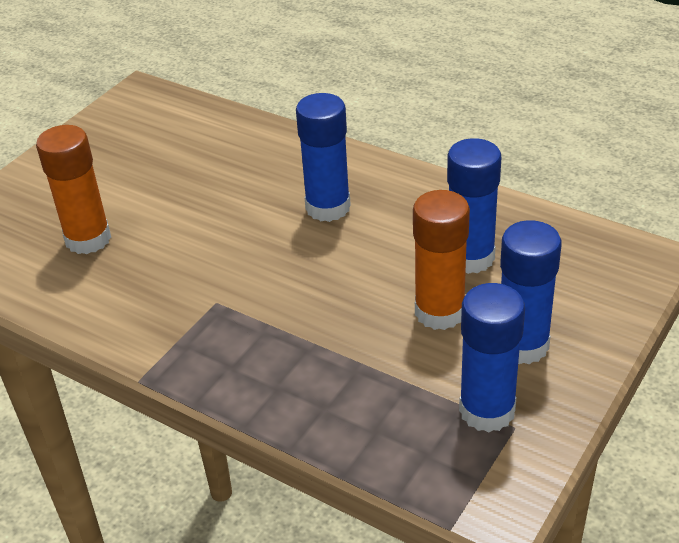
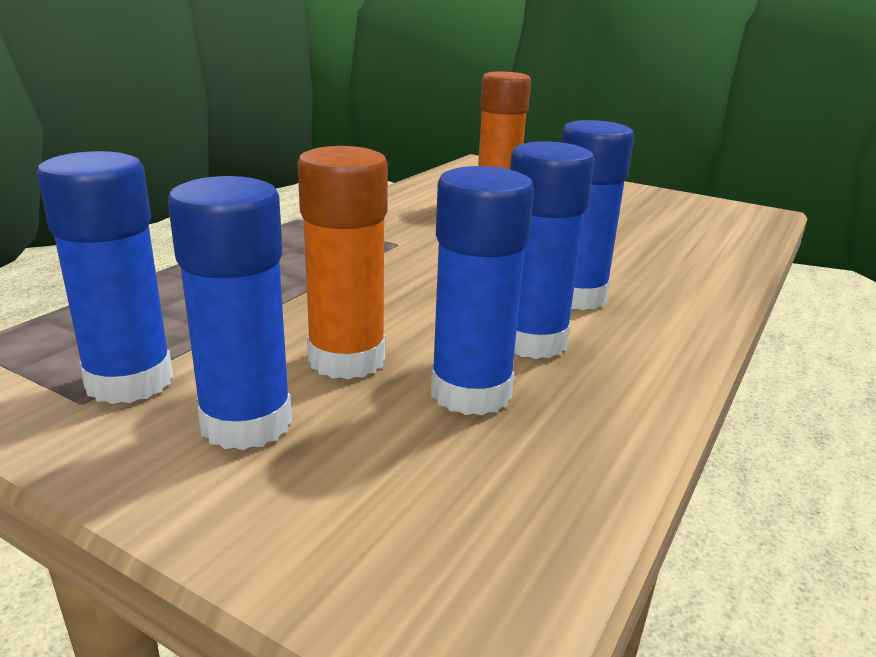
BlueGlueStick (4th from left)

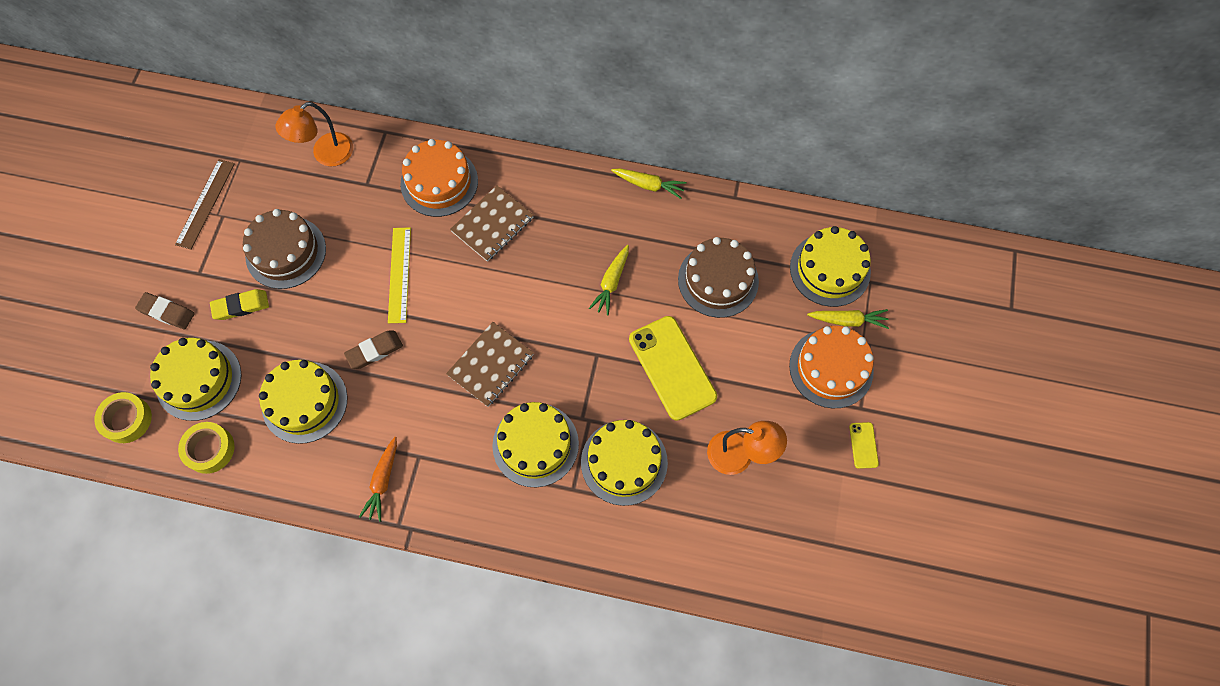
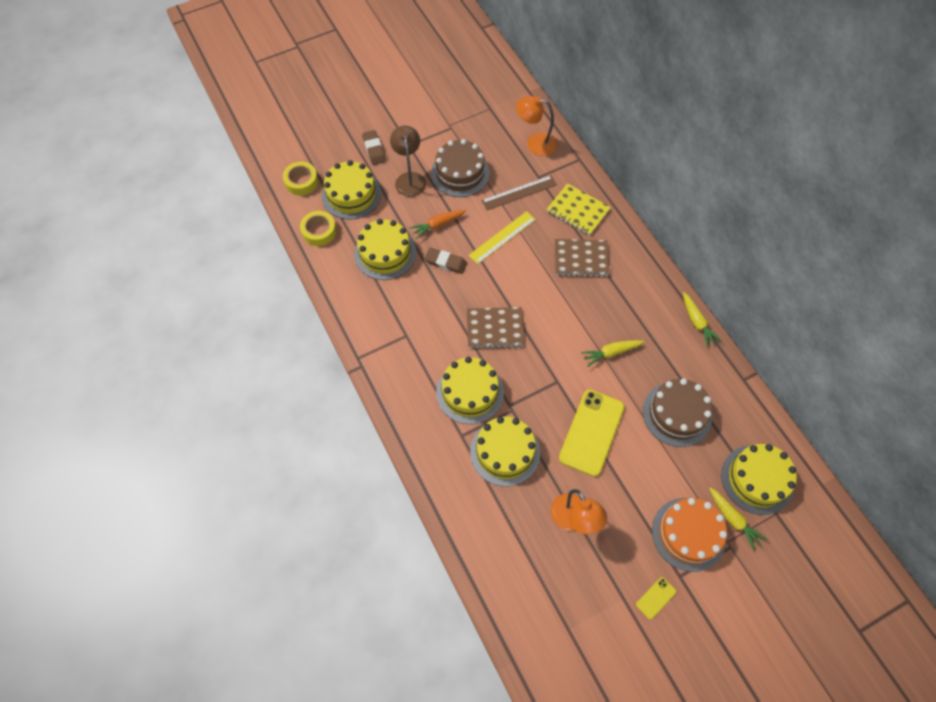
BrownLamp; OrangeCarrot; BrownRuler; YellowNotebook

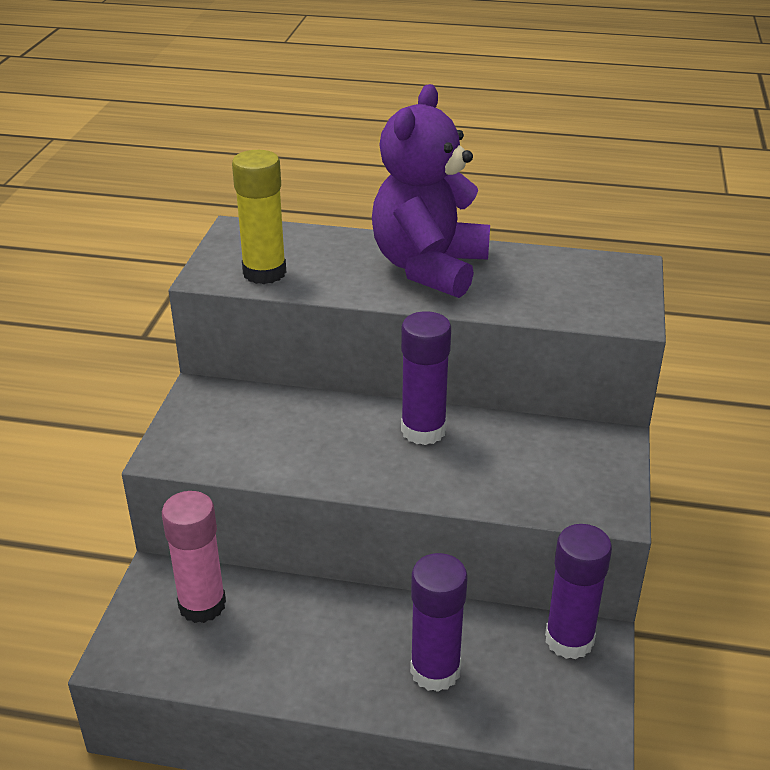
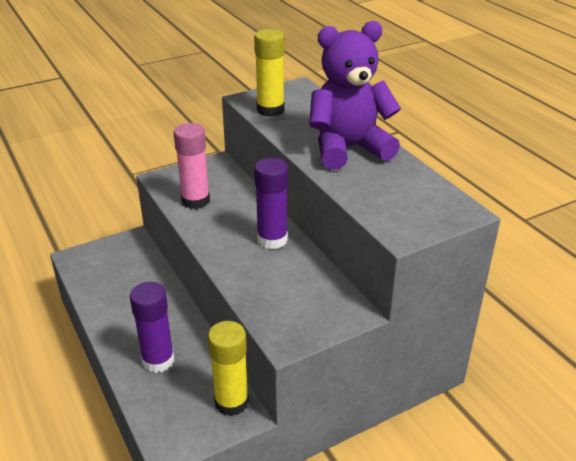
PinkGlueStick; YellowGlueStick (1st from left)

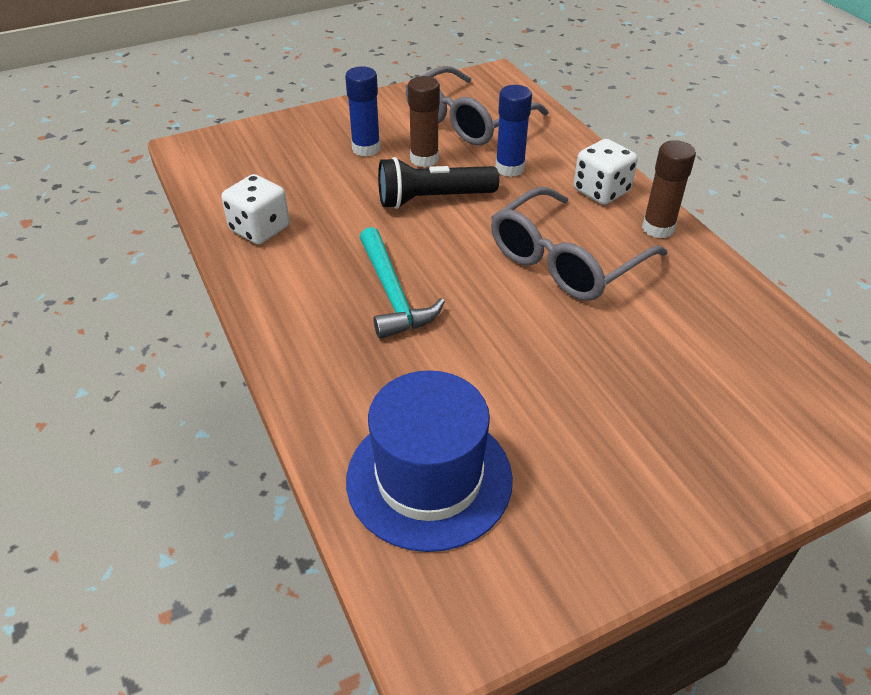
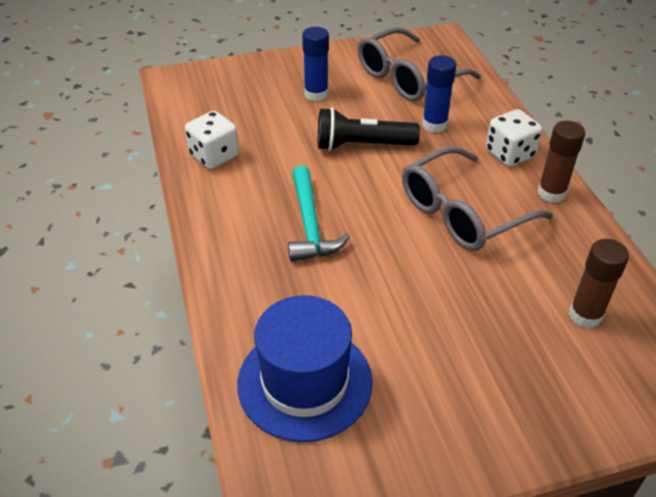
BrownGlueStick (2nd from left)

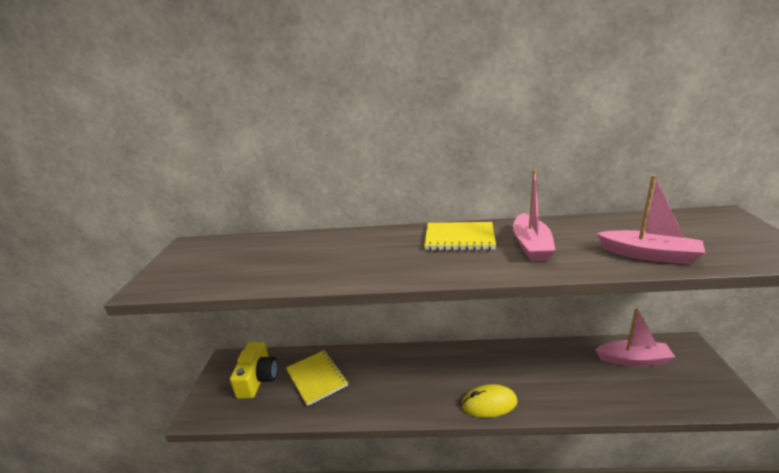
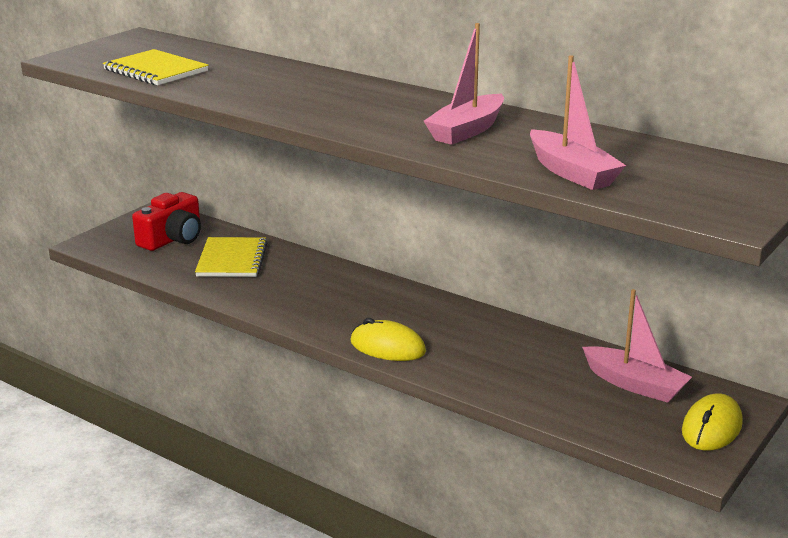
YellowNotebook (1st from left); RedCamera; YellowMouse (2nd from left)

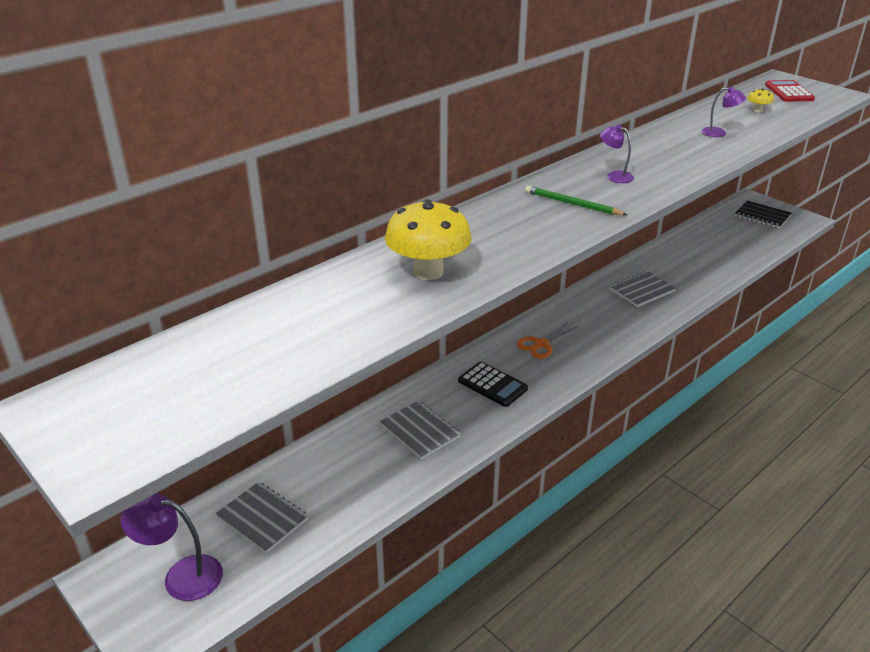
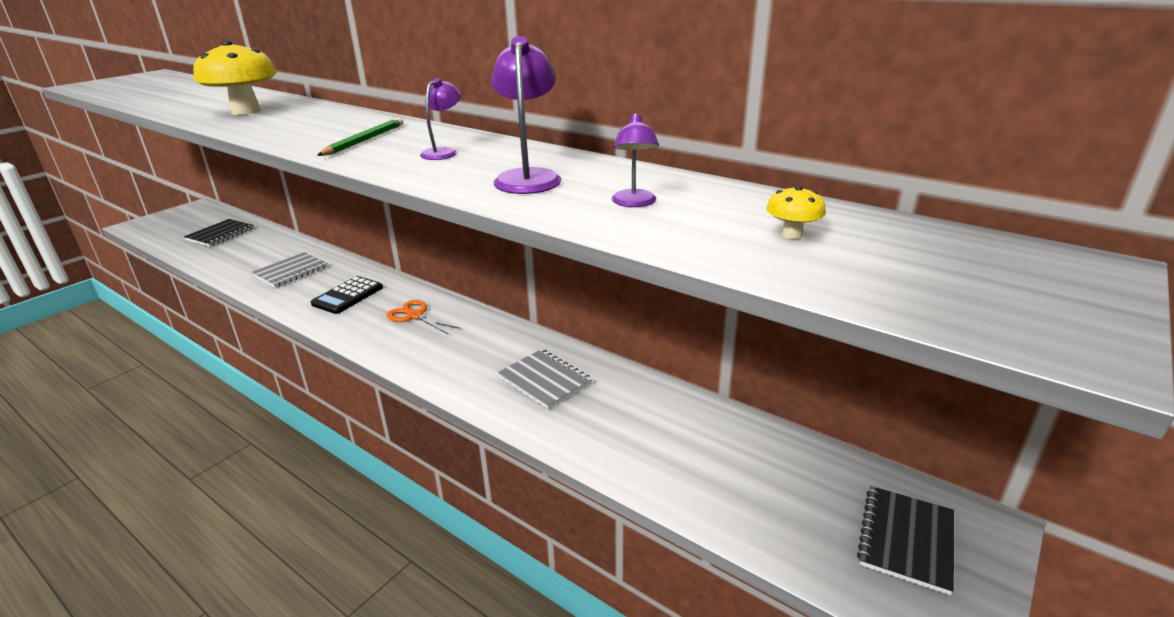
BlackNotebook (1st from left); PurpleLamp (2nd from left); RedCalculator

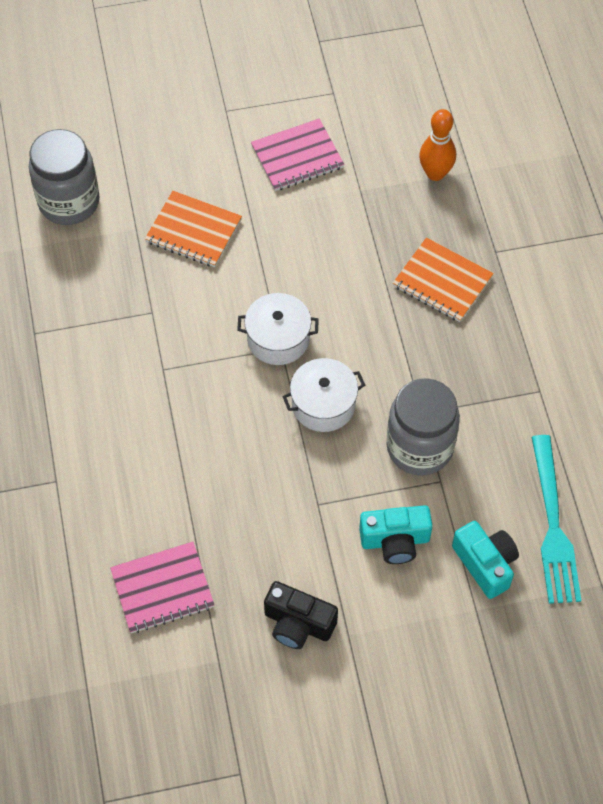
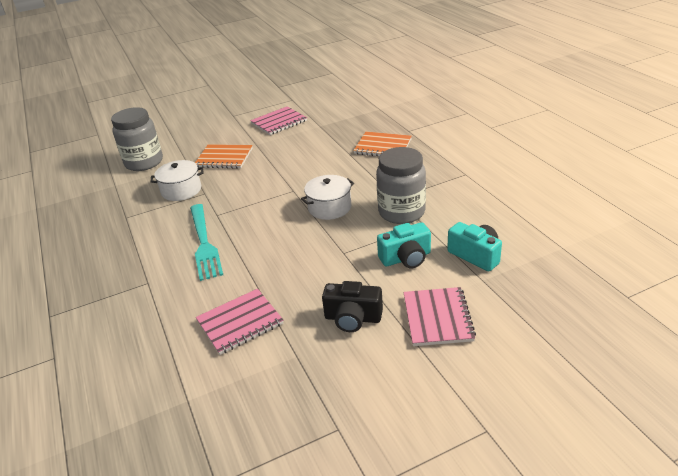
WhitePot (1st from left); TurquoiseFork; PinkNotebook (3rd from left); OrangeBowlingPin

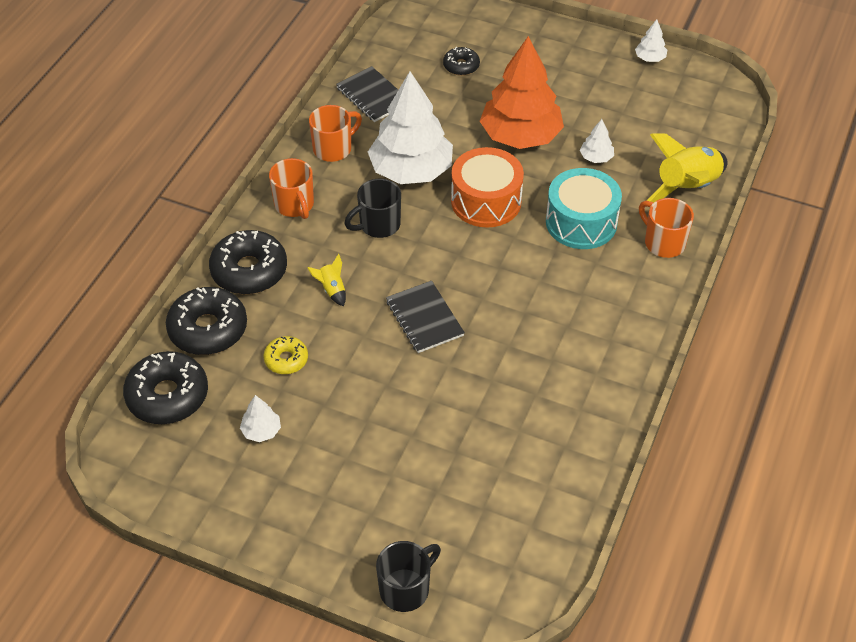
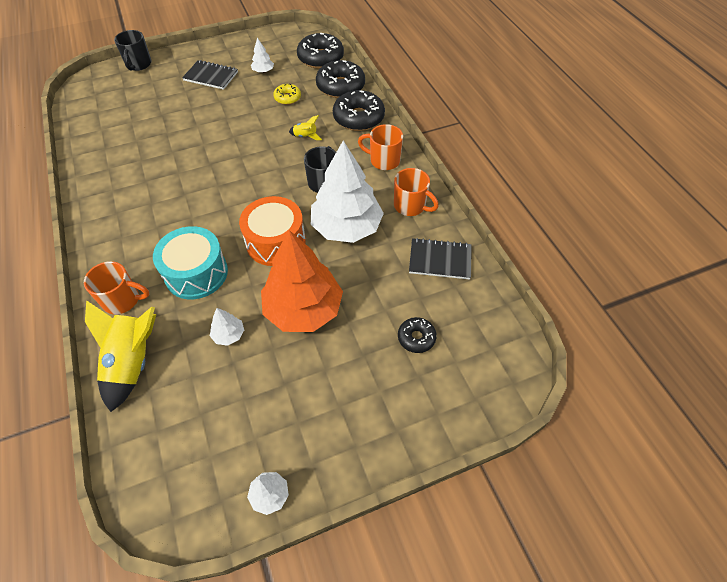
BlackNotebook (1st from left); OrangeMug (3rd from left)

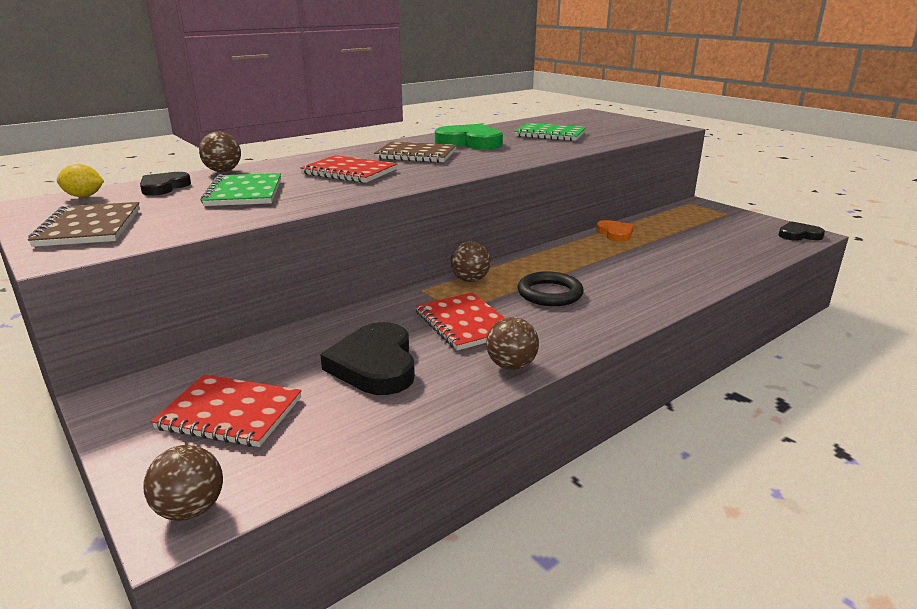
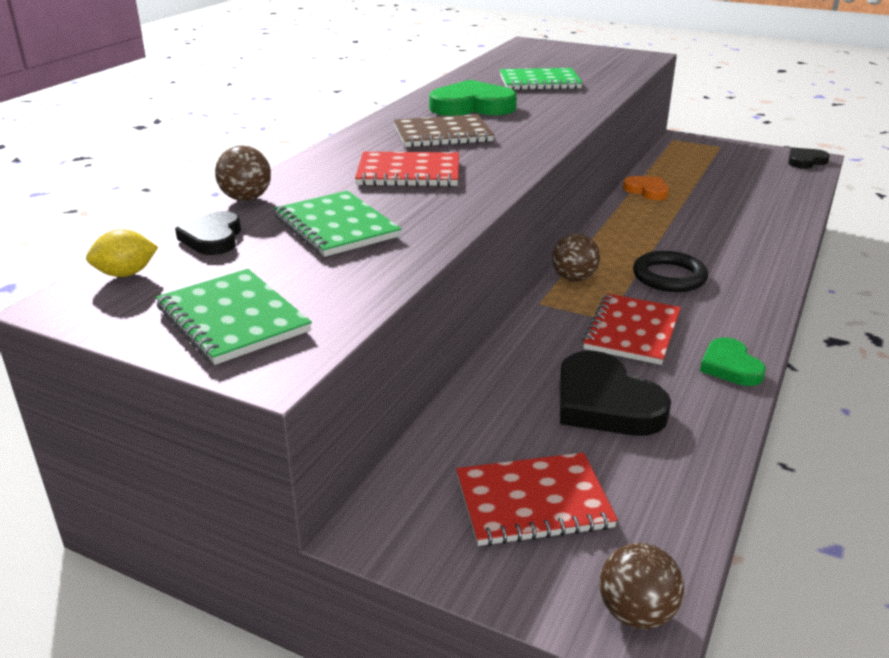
GreenNotebook (1st from left); RedNotebook (3rd from left); GreenHeart (2nd from left)

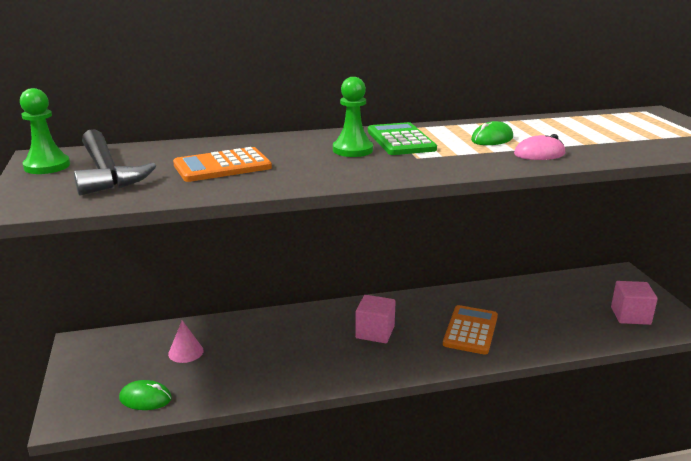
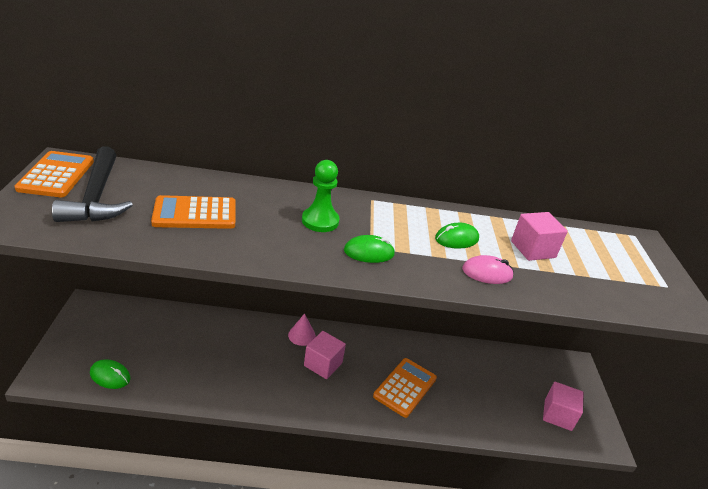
OrangeCalculator (1st from left); PinkCone; GreenMouse (2nd from left); PinkCube (2nd from left); GreenCalculator

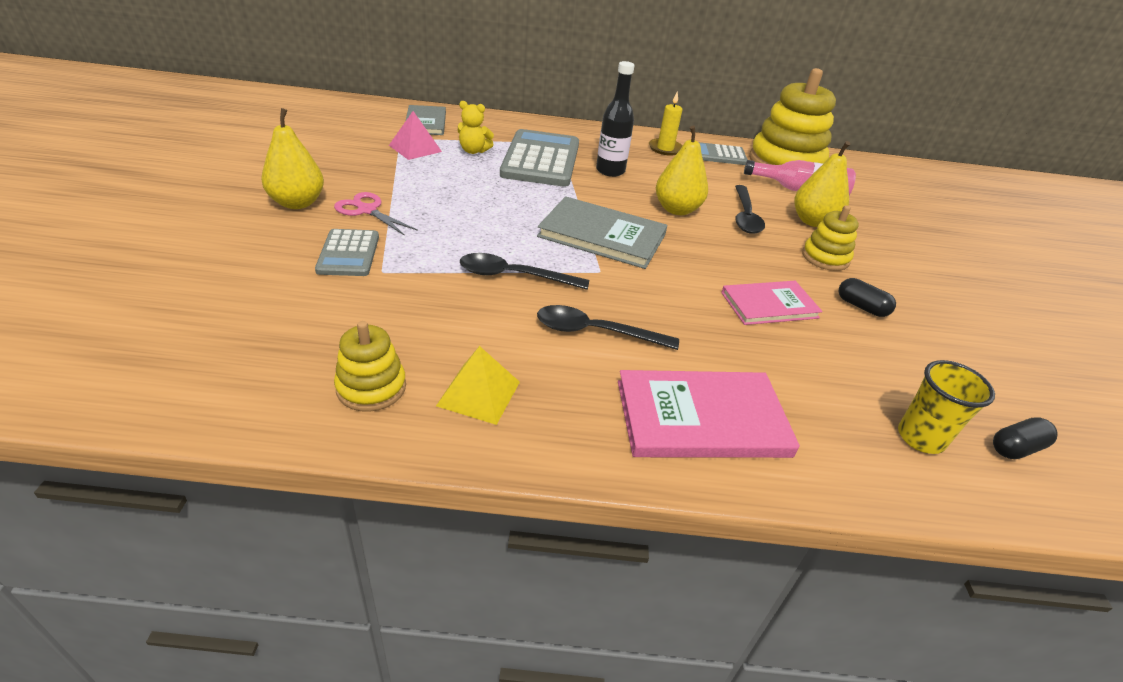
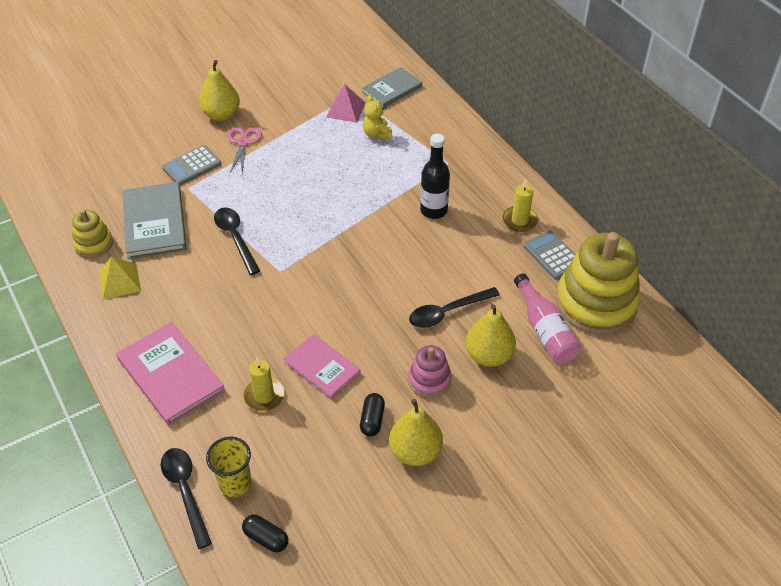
GreyBook (1st from left); BlackSpoon (1st from left); YellowCandle (1st from left); YellowPear (2nd from left); PinkStackingToy; GreyCalculator (2nd from left in the first image)

